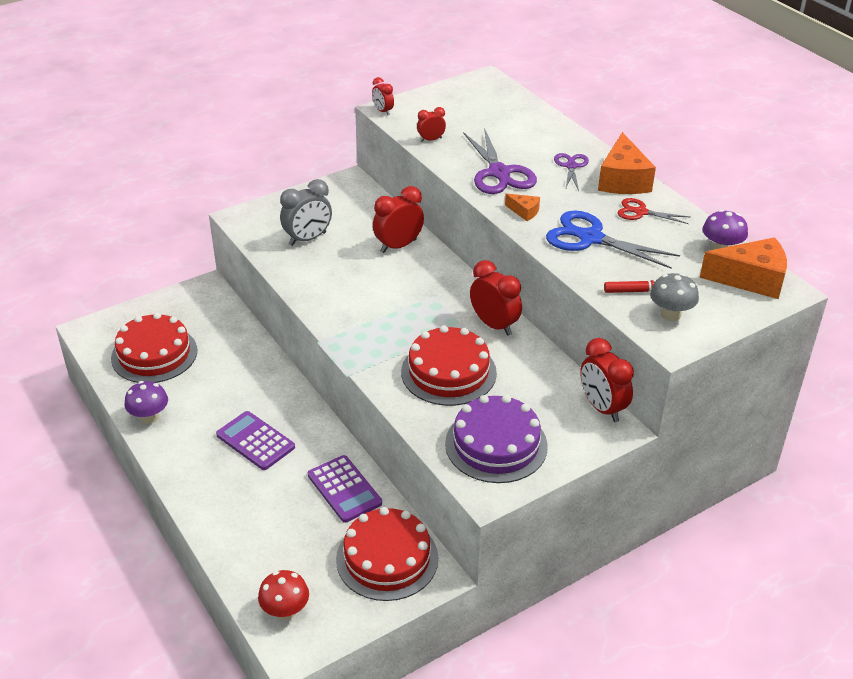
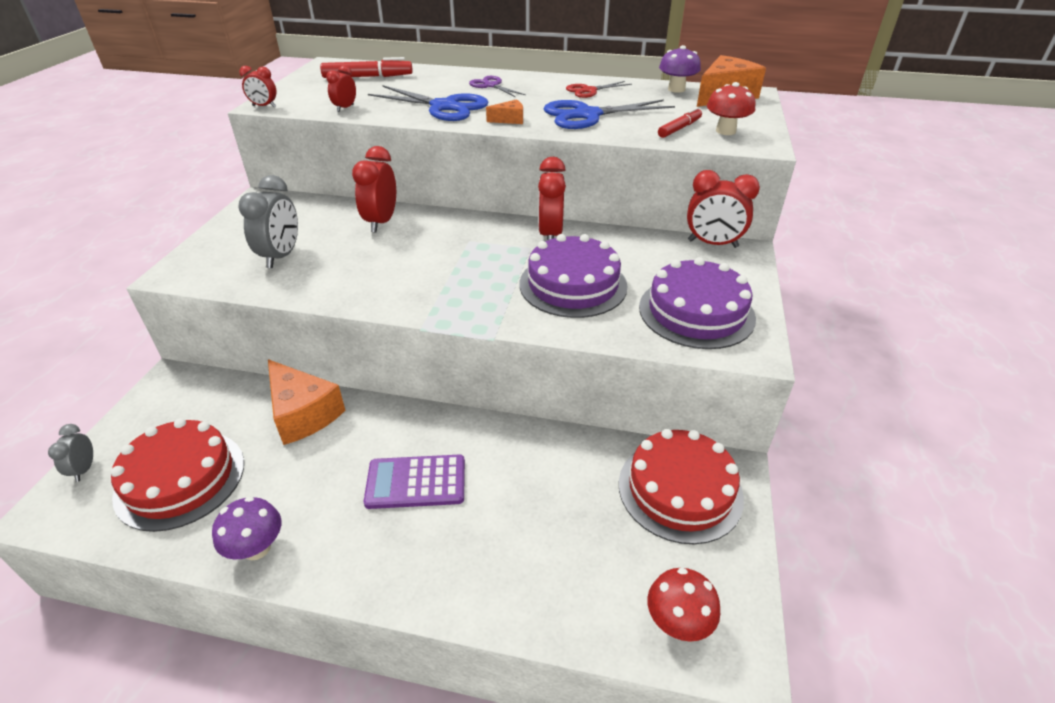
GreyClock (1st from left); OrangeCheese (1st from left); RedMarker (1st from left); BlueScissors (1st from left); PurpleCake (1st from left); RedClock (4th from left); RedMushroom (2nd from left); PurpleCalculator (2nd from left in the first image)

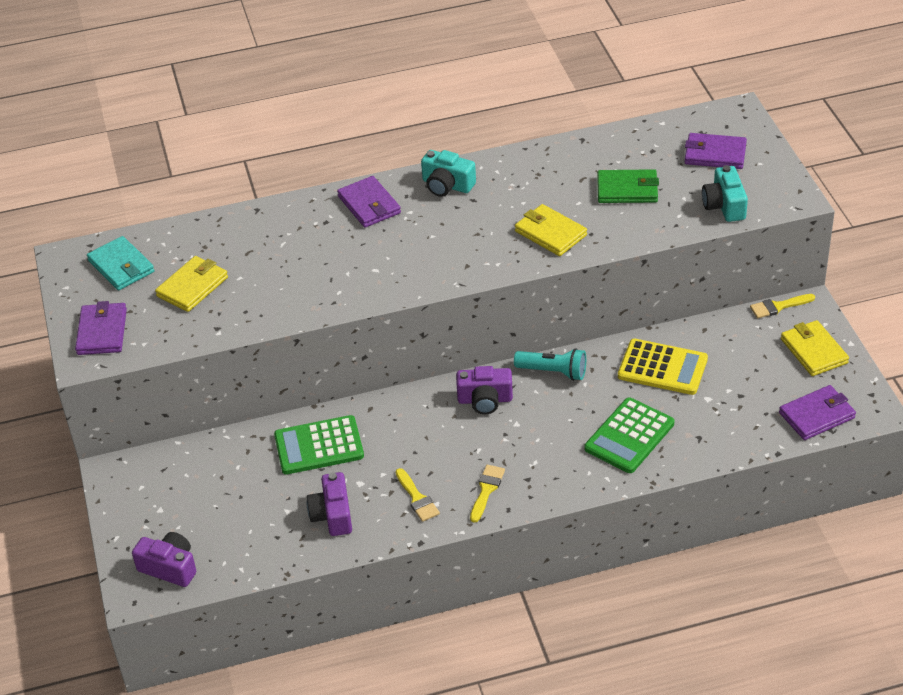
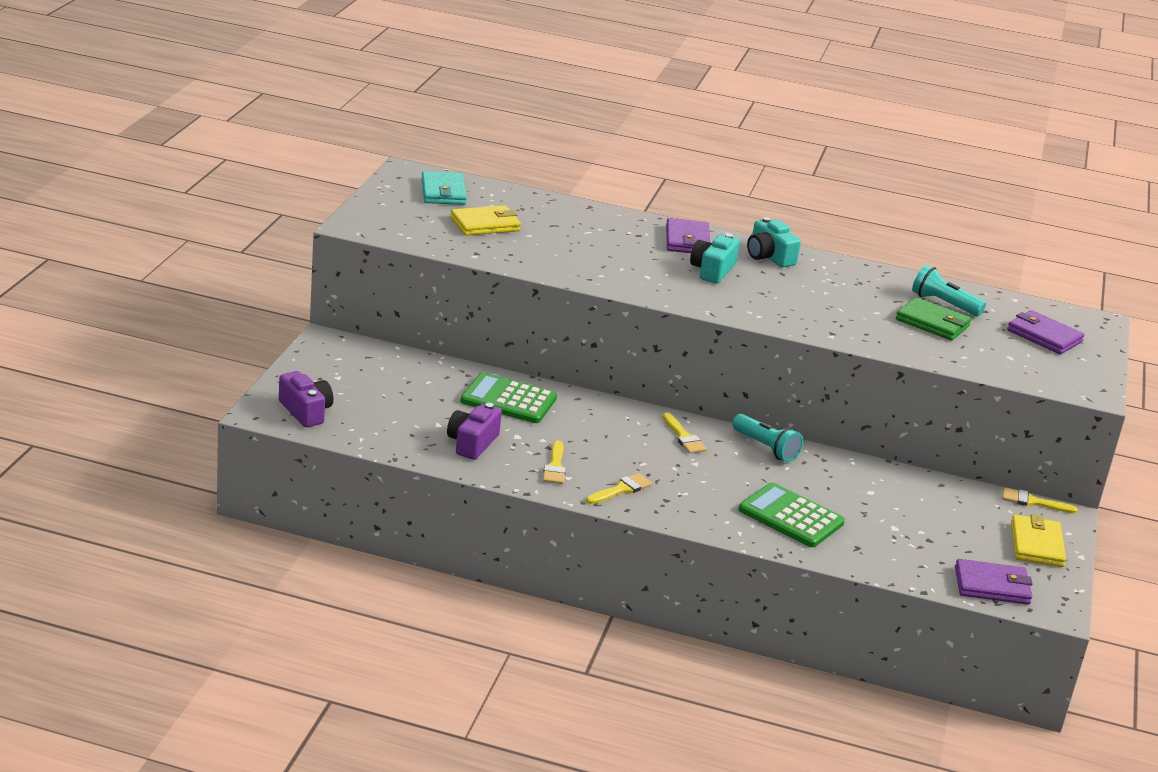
YellowBrush (3rd from left); TurquoiseCamera (1st from left); GreenCalculator (2nd from left); TurquoiseFlashlight (2nd from left); PurpleWallet (1st from left in the first image); YellowWallet (2nd from left in the first image); YellowCalculator

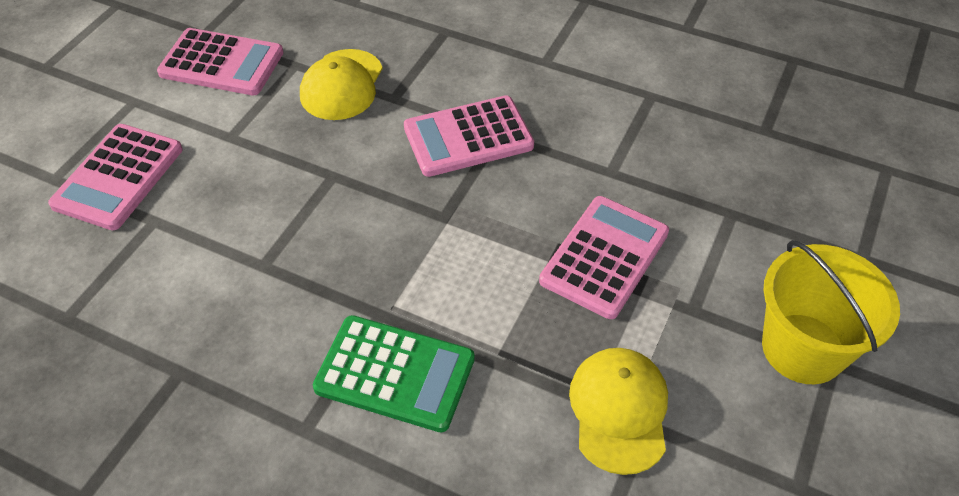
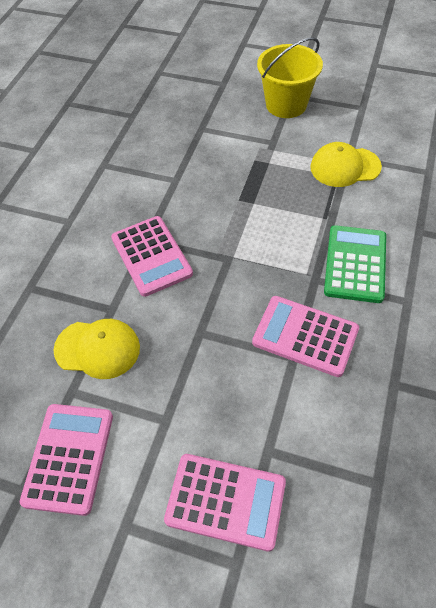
PinkCalculator (4th from left)

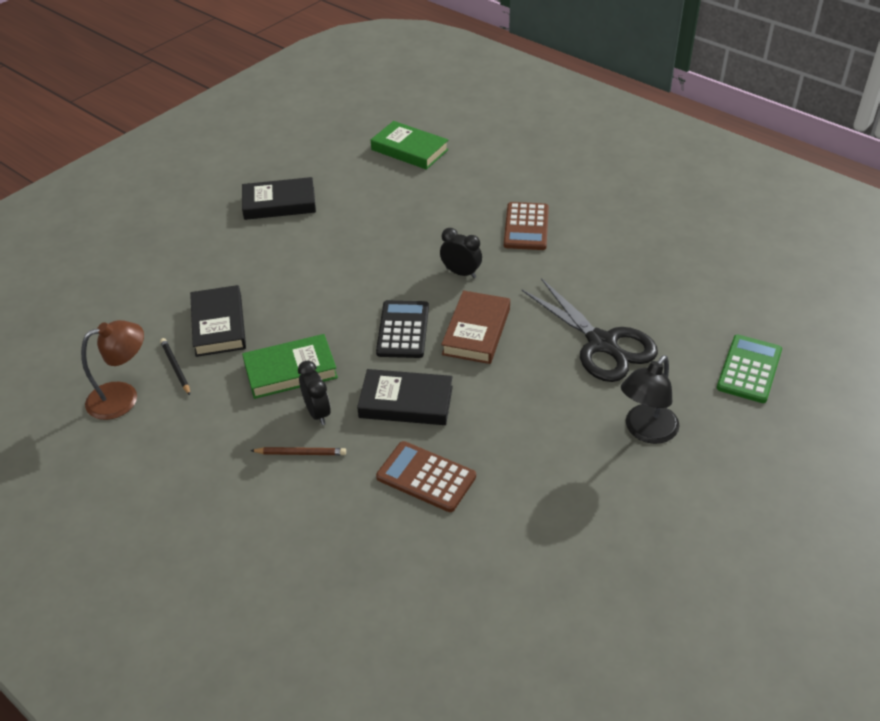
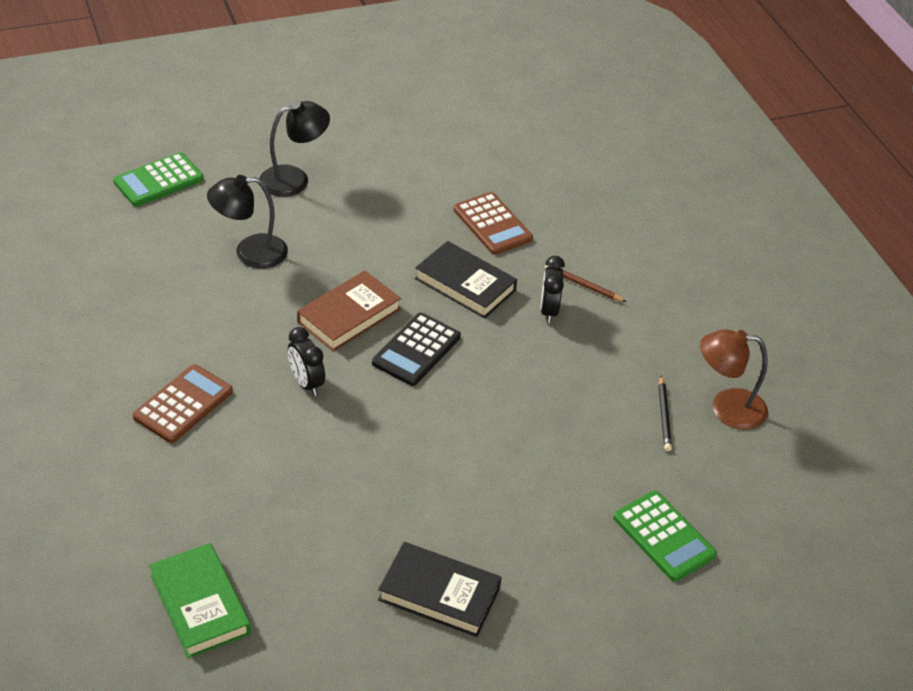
BlackLamp (1st from left); GreenCalculator (2nd from left); BlackBook (1st from left in the first image); GreenBook (1st from left in the first image)

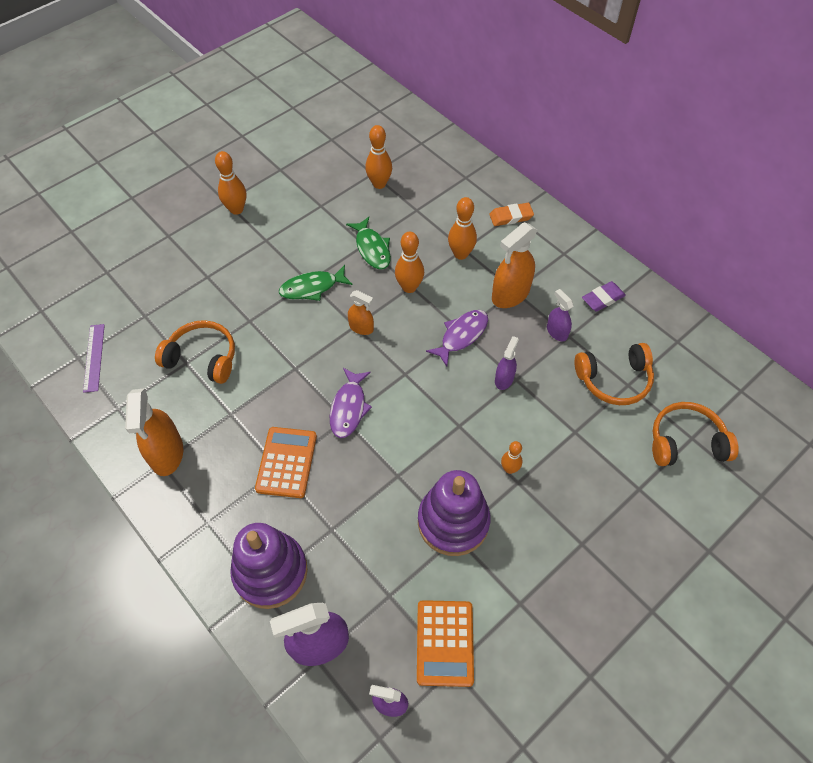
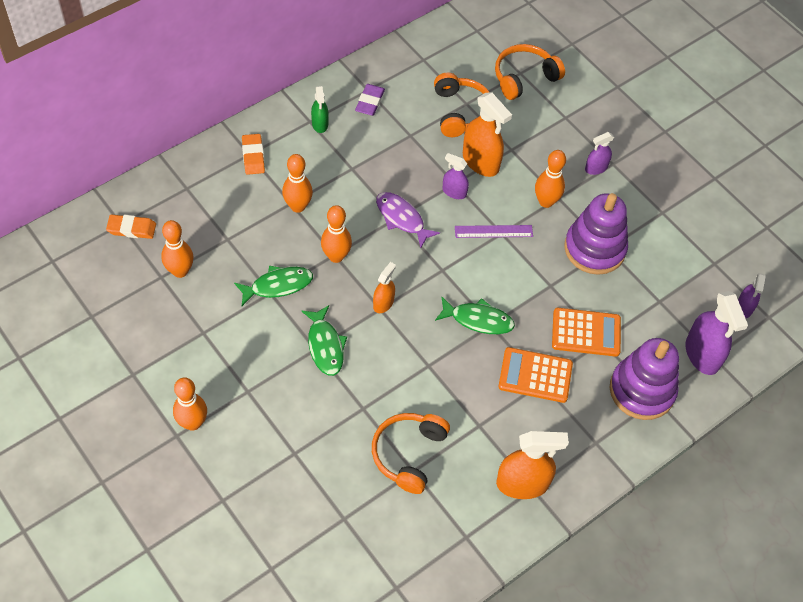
OrangeEraser (1st from left); GreenSprayBottle; PurpleEraser; GreenFish (3rd from left); PurpleRuler; OrangeSprayBottle (2nd from left); OrangeHeadphones (3rd from left); OrangeBowlingPin (5th from left); OrangeCalculator (2nd from left); PurpleSprayBottle (2nd from left)

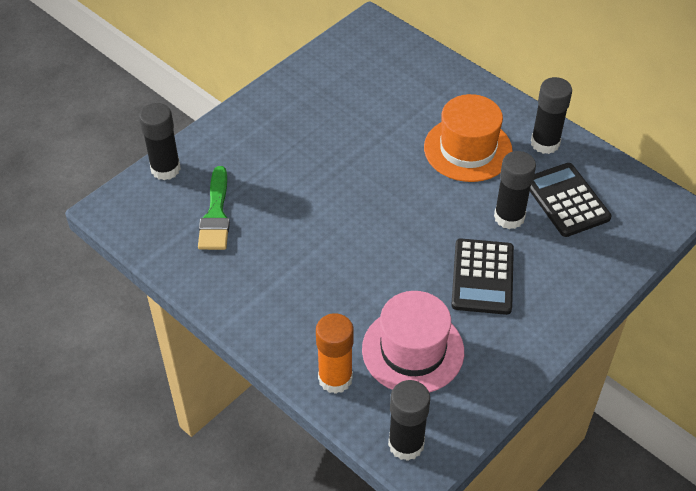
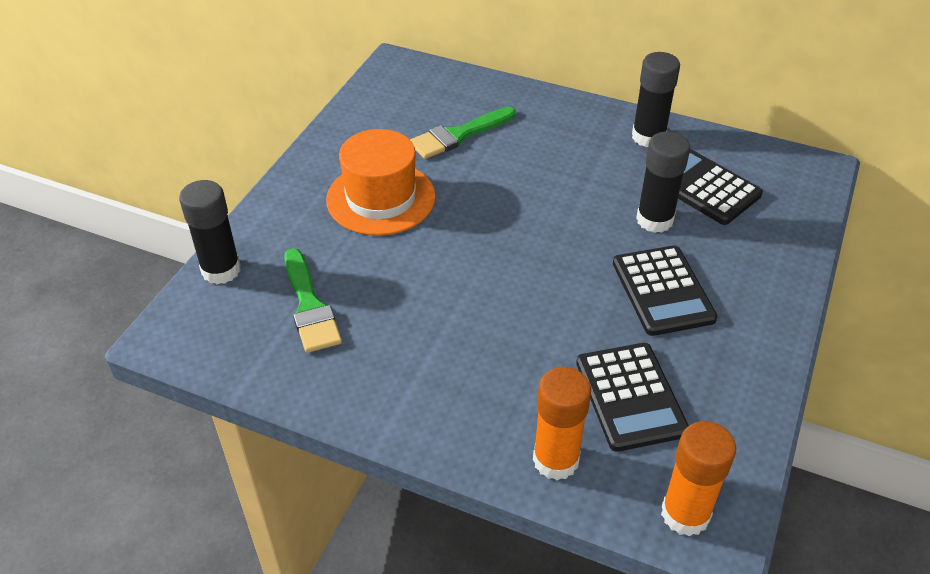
OrangeHat; GreenBrush (2nd from left); BlackCalculator (1st from left); OrangeGlueStick (2nd from left)

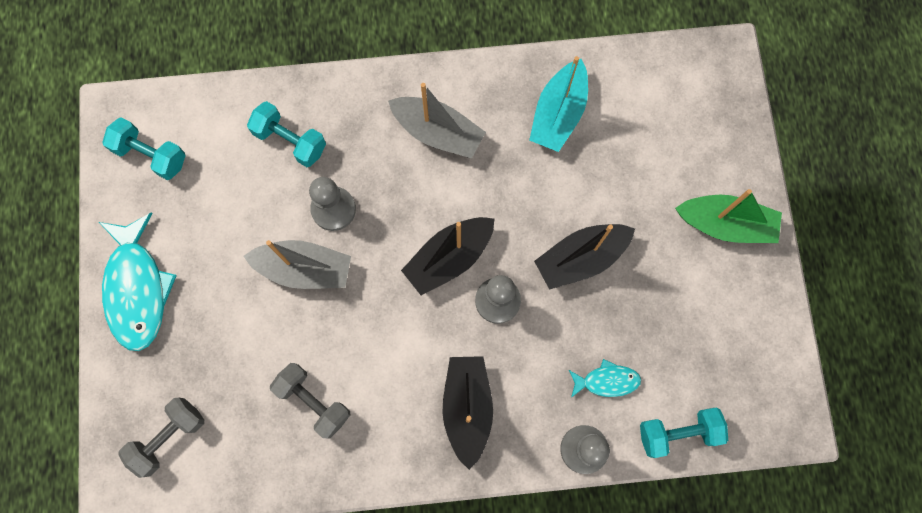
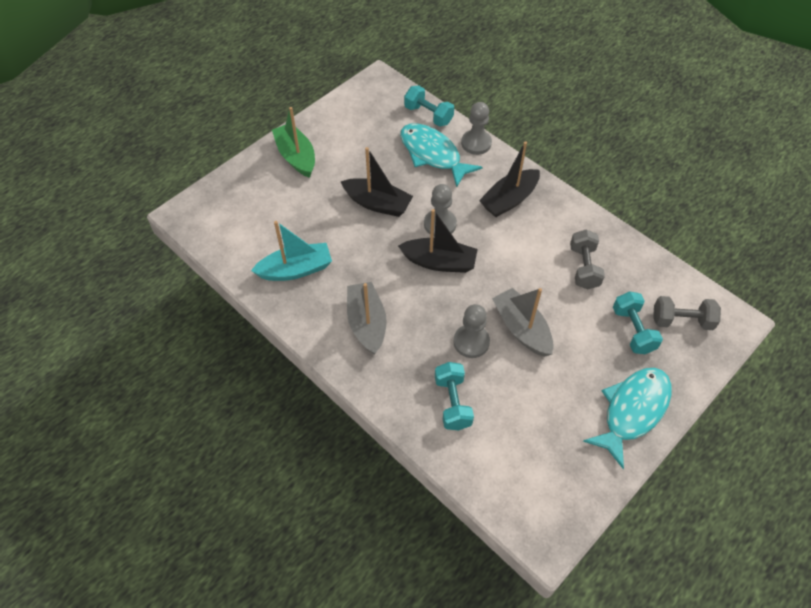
TurquoiseFish (1st from left); TurquoiseDumbbell (3rd from left)

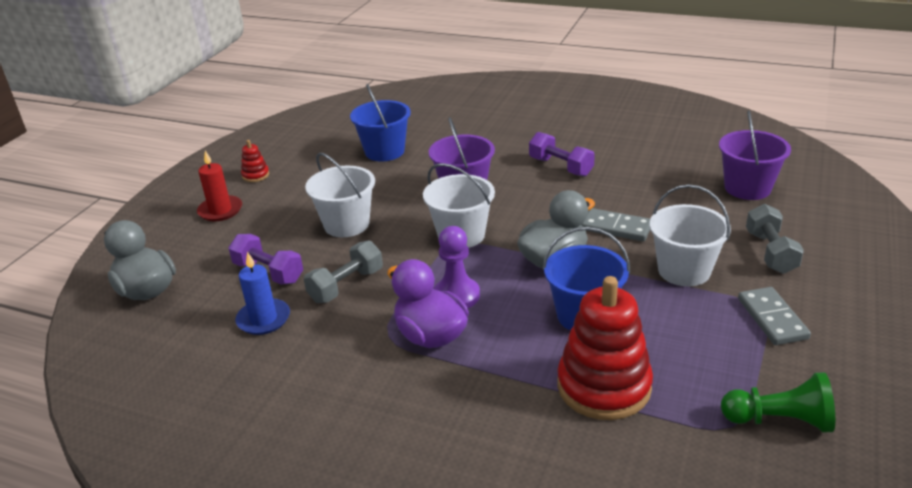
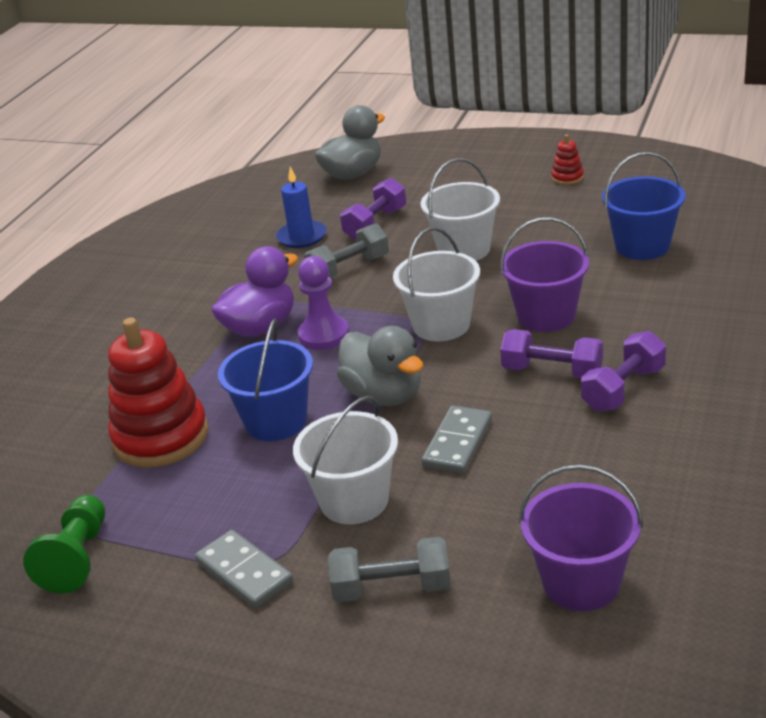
GreyDomino (1st from left); GreyDumbbell (1st from left); PurpleDumbbell (2nd from left); RedCandle

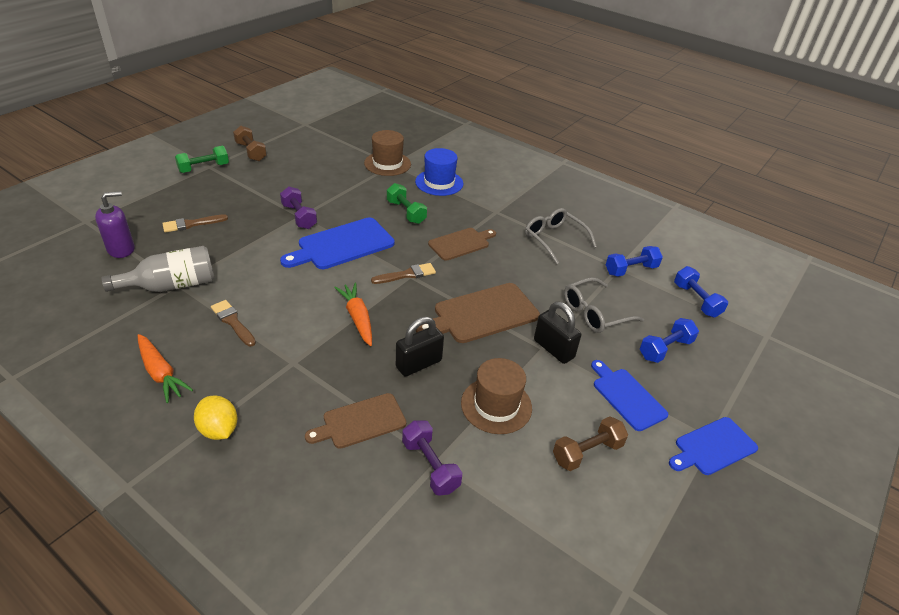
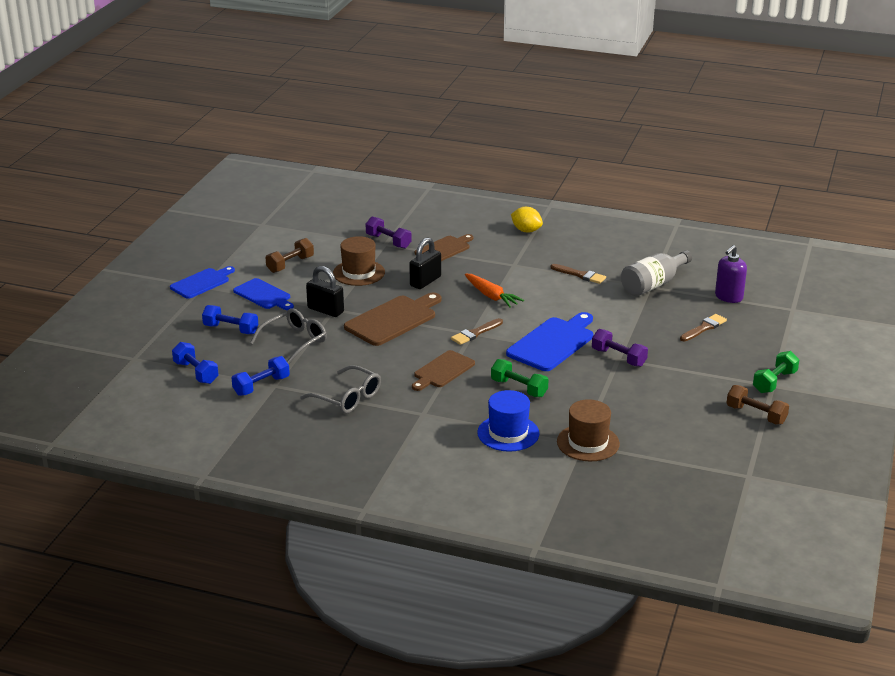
BlueDumbbell (2nd from left); OrangeCarrot (1st from left in the first image)

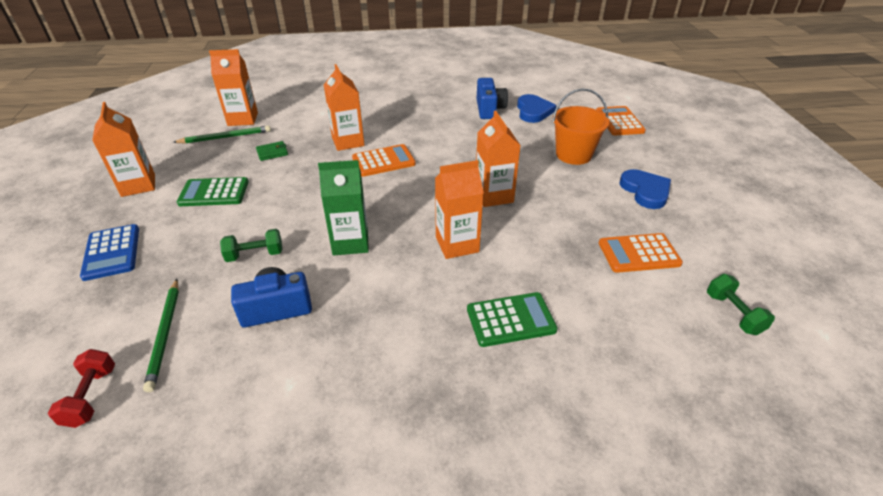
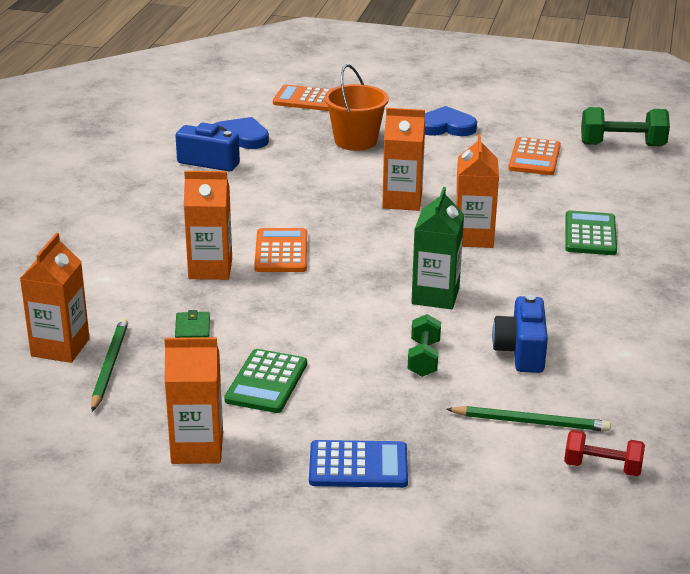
GreenDumbbell (2nd from left)

